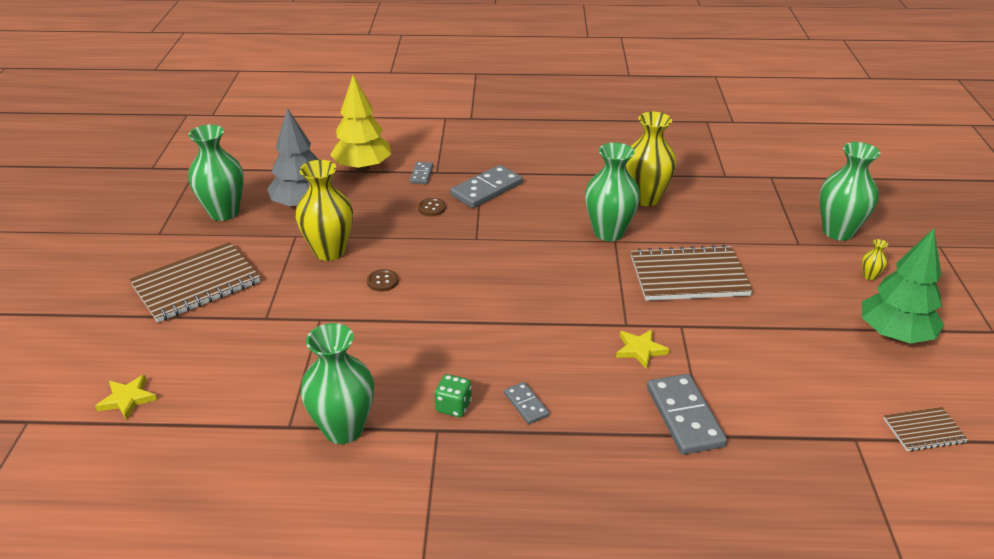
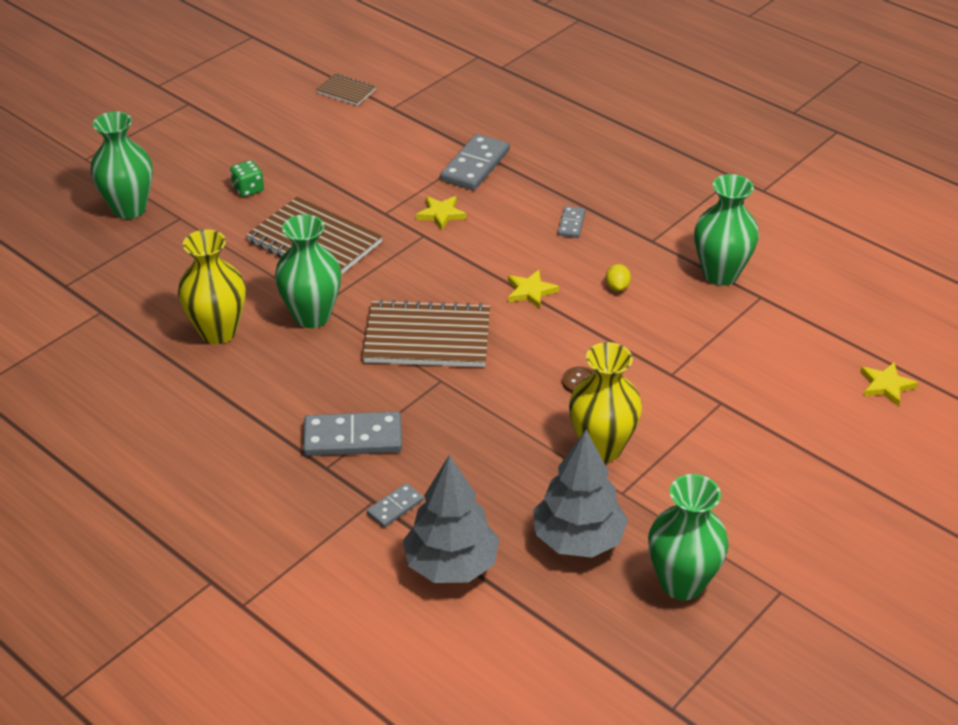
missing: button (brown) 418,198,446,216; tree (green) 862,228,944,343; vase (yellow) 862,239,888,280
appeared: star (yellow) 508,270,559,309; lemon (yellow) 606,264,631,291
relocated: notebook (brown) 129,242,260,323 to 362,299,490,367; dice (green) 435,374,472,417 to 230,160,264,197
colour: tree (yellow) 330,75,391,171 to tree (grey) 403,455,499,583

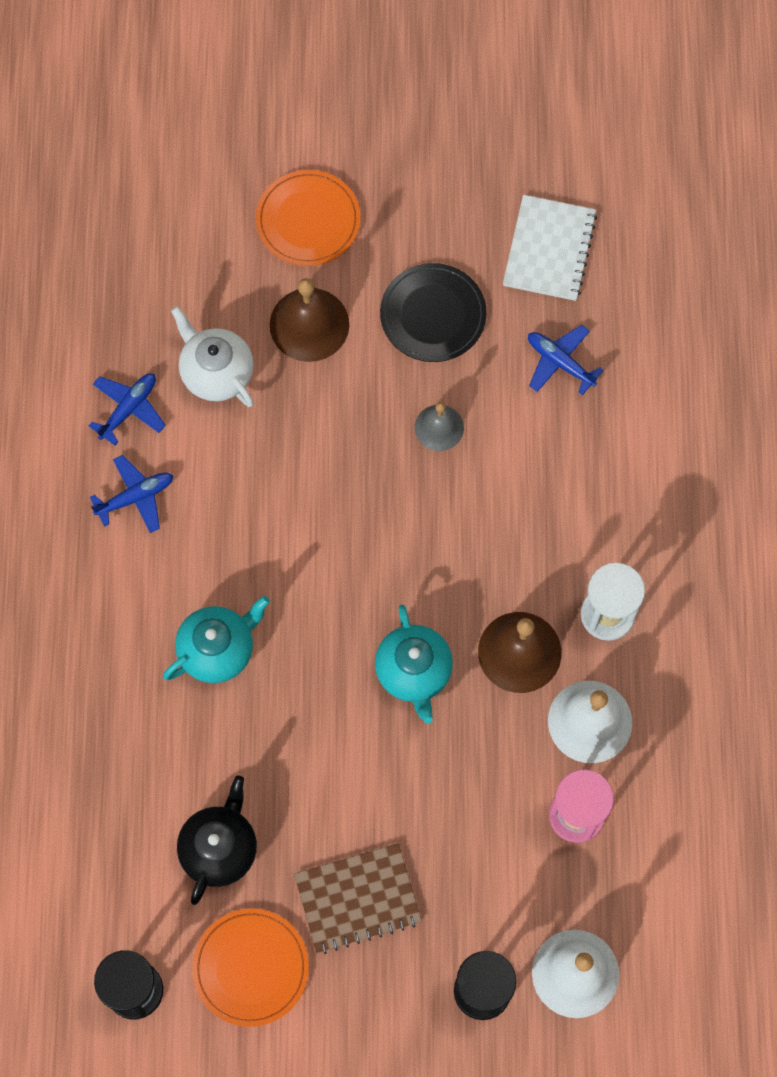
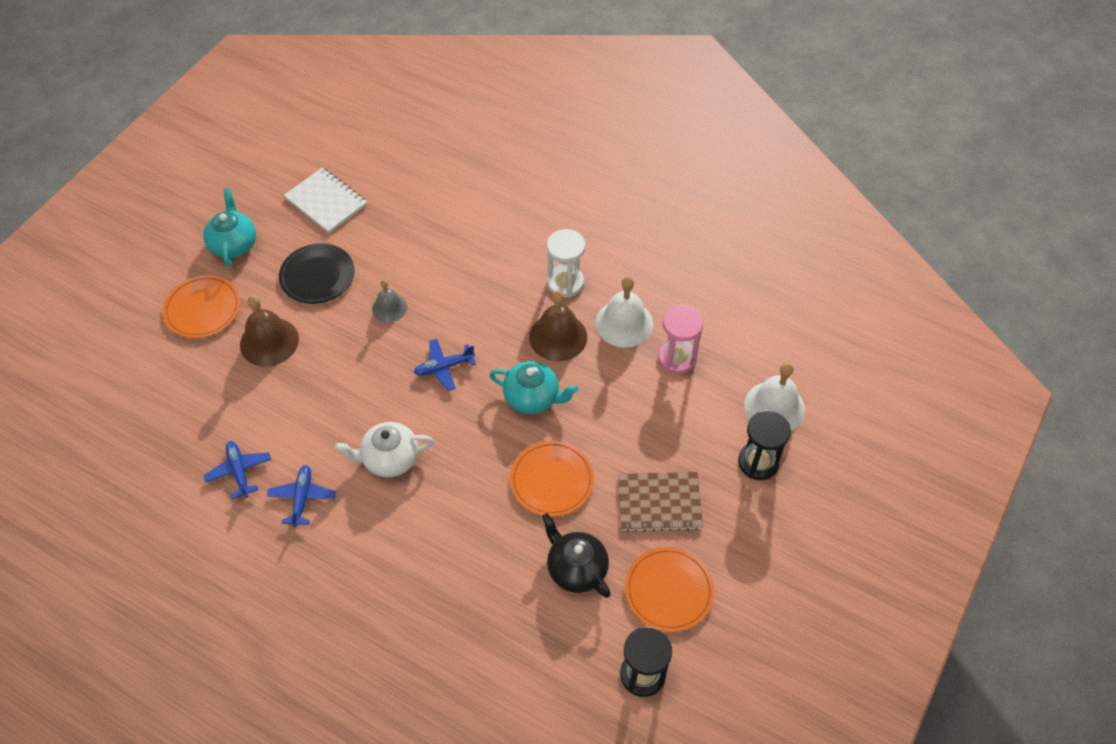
appeared: plate (orange) 510,441,594,517
relocated: teapot (turquoise) 163,596,270,683 to 203,188,256,267; teapot (white) 171,306,254,407 to 334,422,434,477; plane (blue) 528,325,604,395 to 414,339,476,391
spun: notebook (brown) 294,843,422,954 = 618,472,703,532 75 degrees clockwise

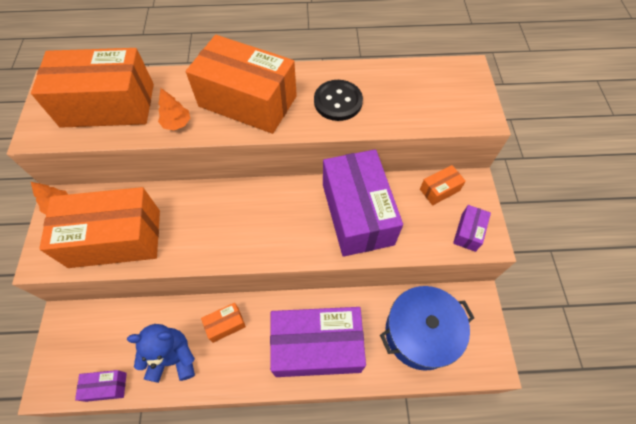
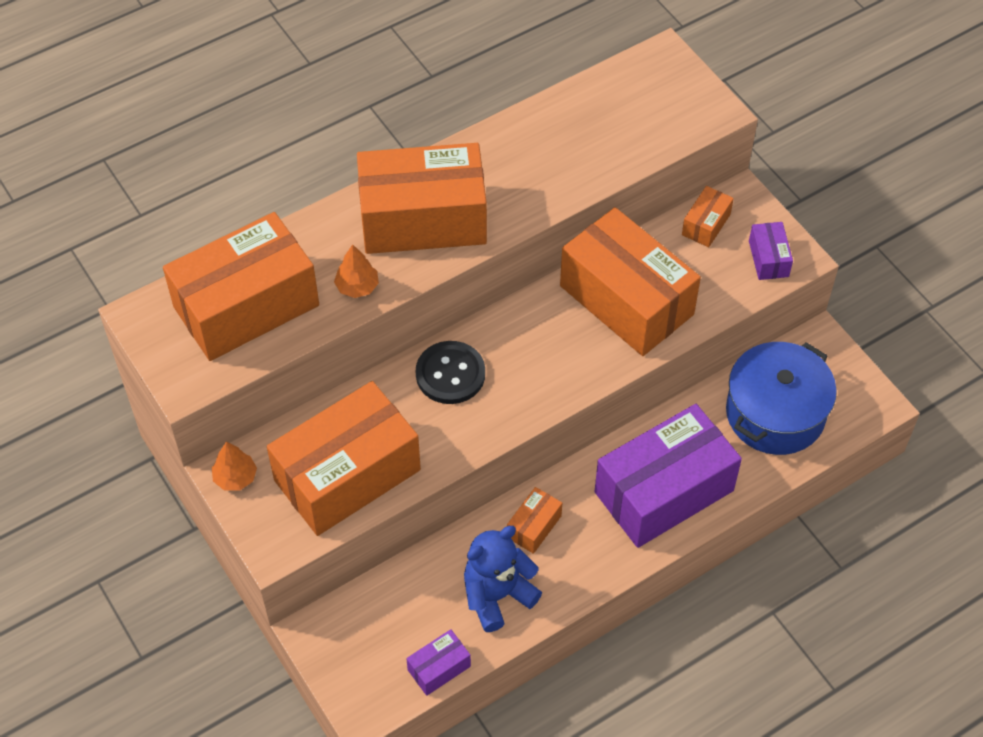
relocated: button (black) 314,80,363,121 to 416,341,485,404
colour: box (purple) 323,149,403,257 to box (orange) 560,207,701,356

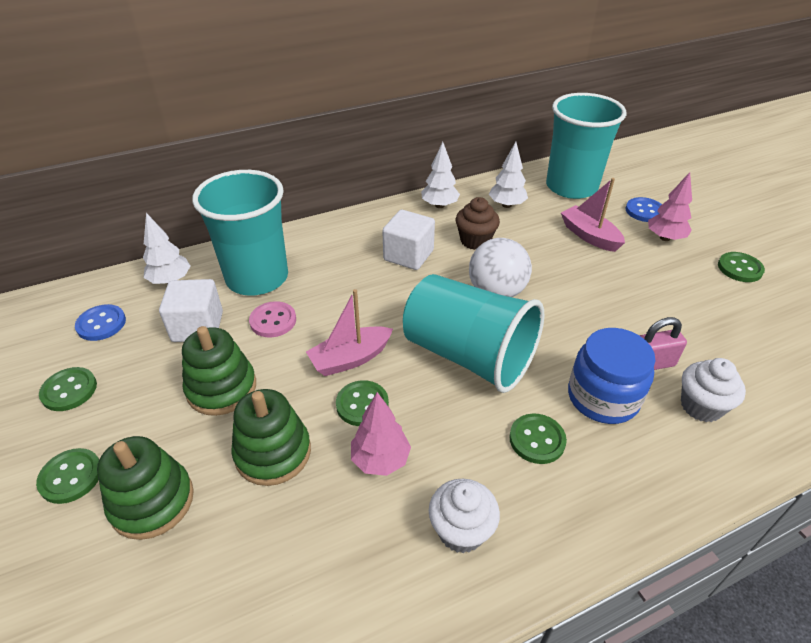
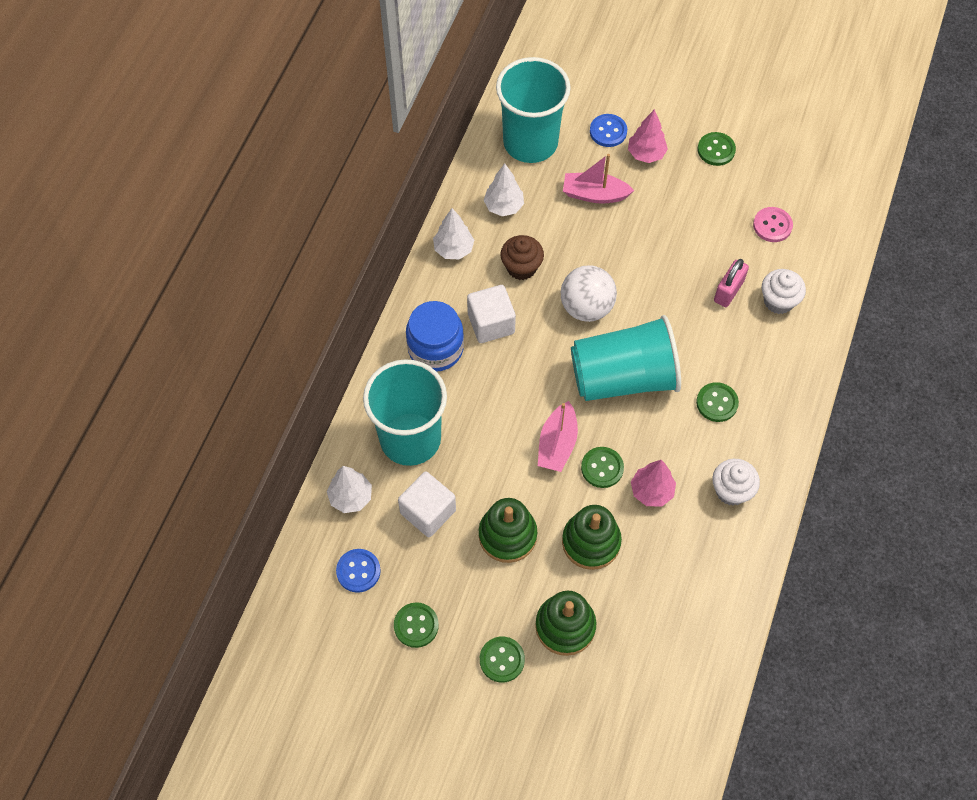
relocated: button (pink) 249,301,296,337 to 753,207,793,242; jar (blue) 568,328,655,424 to 406,301,464,372

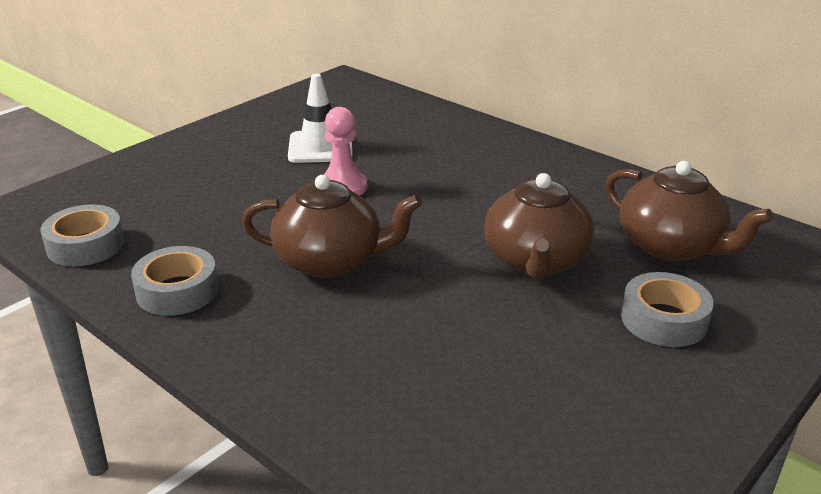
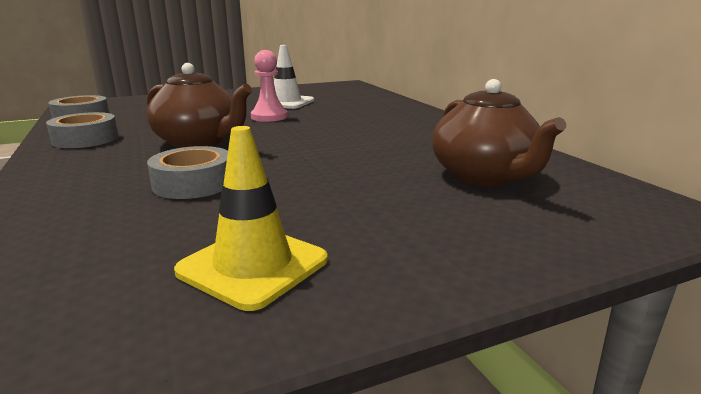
missing: teapot (brown) 484,173,595,280
appeared: traffic cone (yellow) 174,126,328,311
relocated: tape (grey) 621,272,714,347 to 147,146,228,199

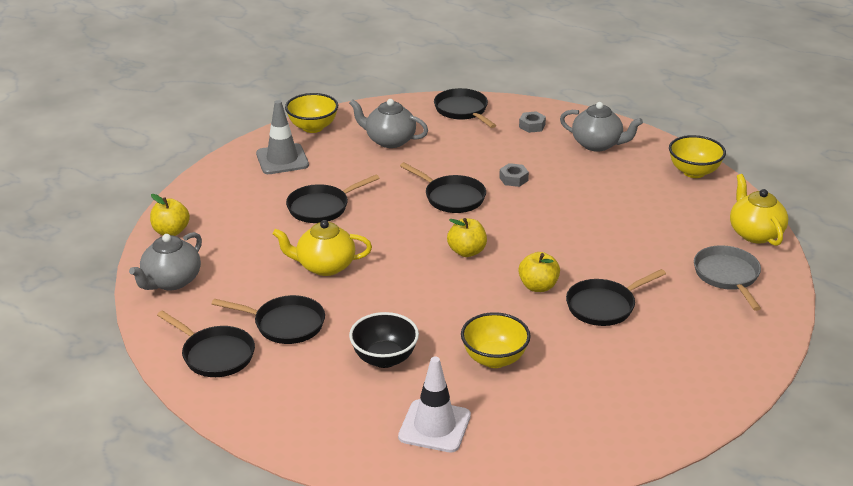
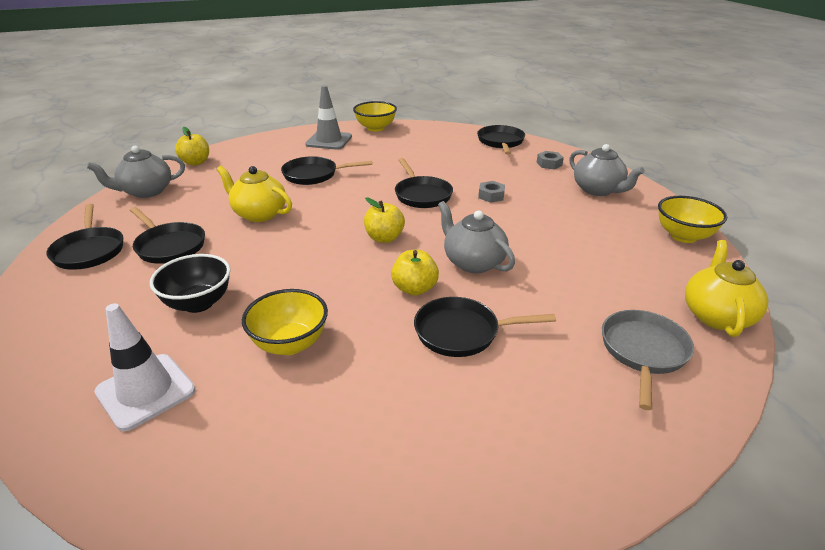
relocated: teapot (grey) 349,99,428,148 to 438,201,515,273

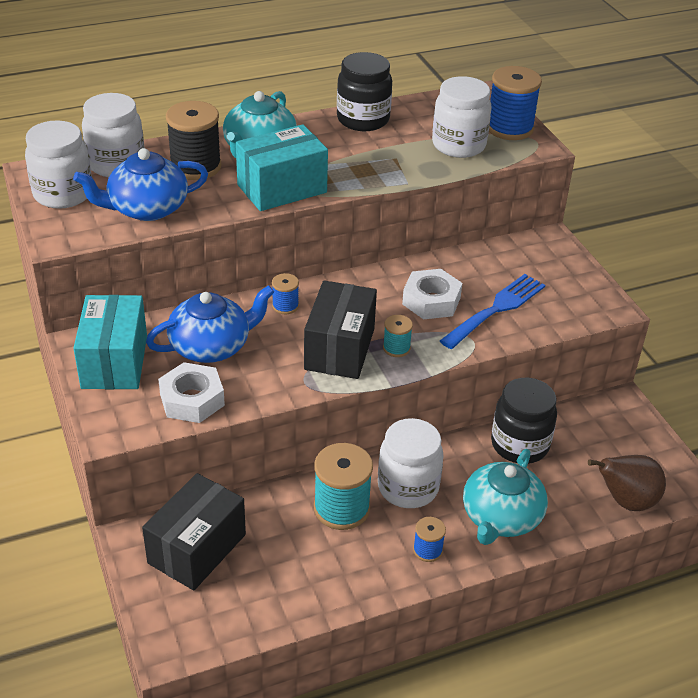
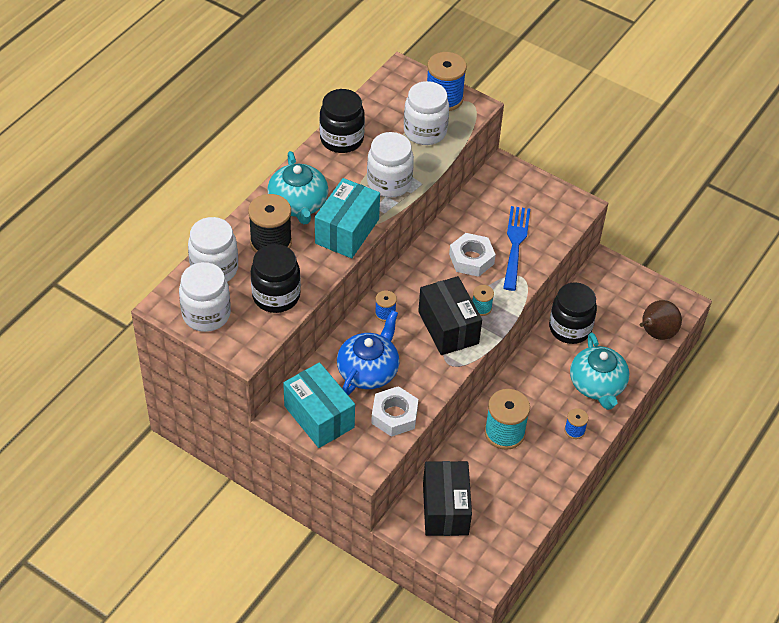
relocated: jar (white) 378,418,444,508 to 367,132,414,197
exchanged: teapot (blue) 73,148,208,221 to jar (black) 251,244,301,313

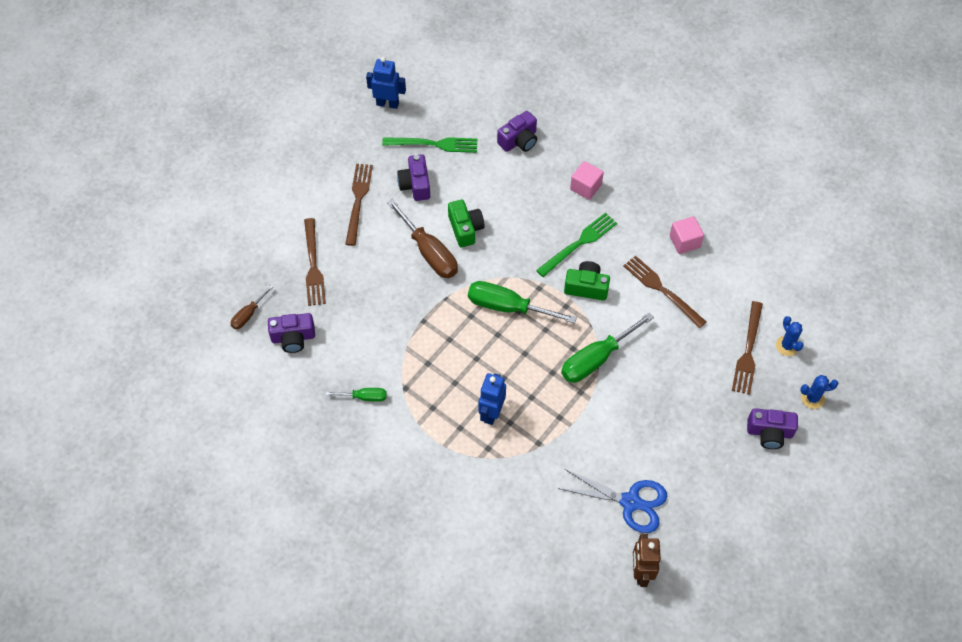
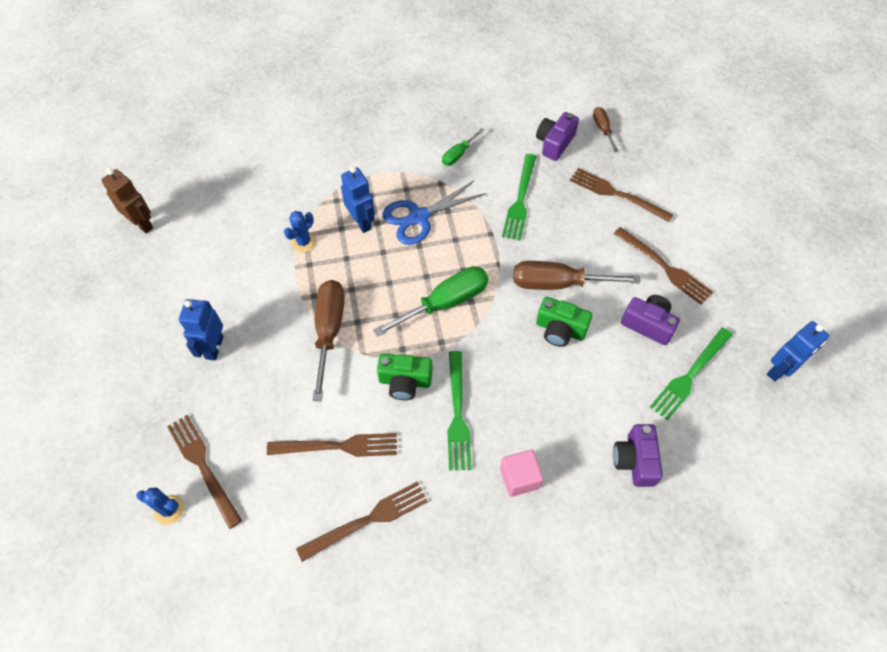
missing: camera (purple) 747,408,798,449
appeared: robot (blue) 179,299,223,361; fork (green) 502,154,536,241
relocated: scissors (blue) 558,469,667,533 to 383,180,486,245; cactus (blue) 800,375,839,409 to 284,211,316,252
exchanged: cube (pink) 670,216,704,254 to fork (brown) 296,481,428,562
colour: screwdriver (green) 561,312,654,383 to screwdriver (brown) 313,280,345,401
spun: camera (green) 564,261,610,300 = 377,353,433,400 45 degrees clockwise

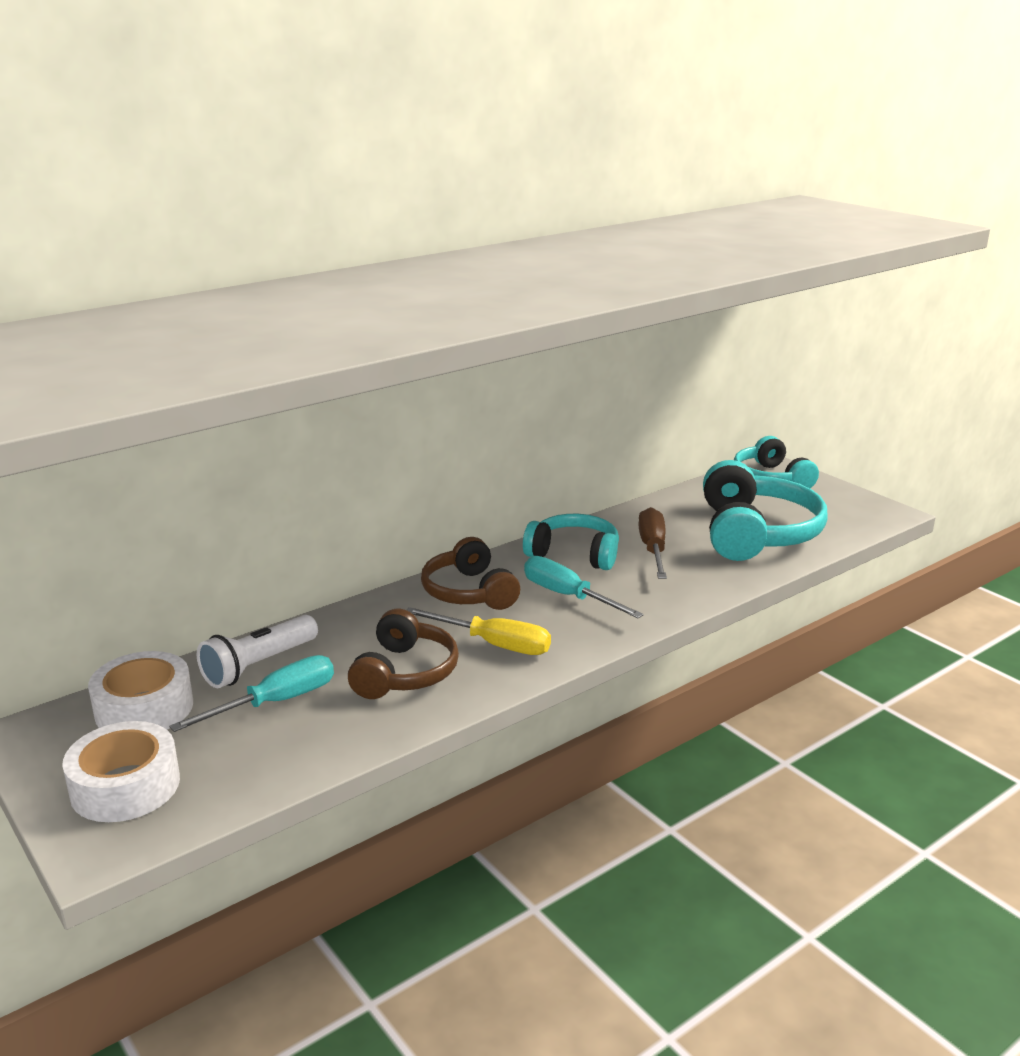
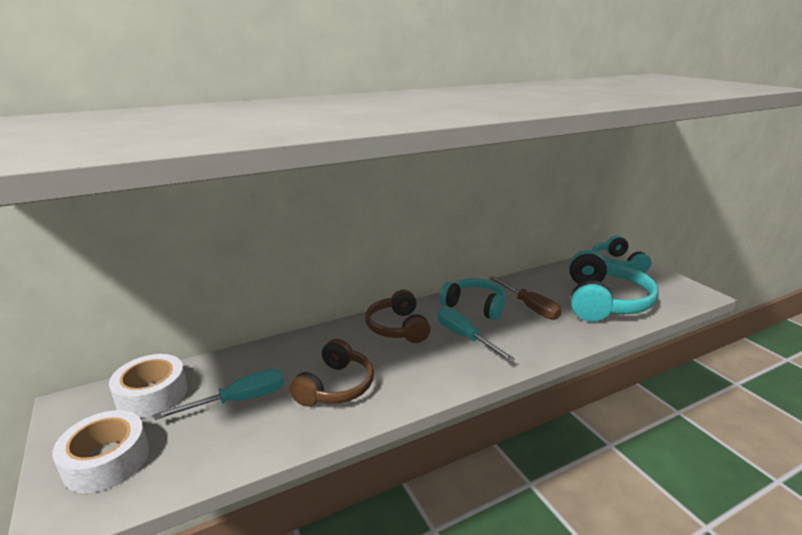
missing: flashlight (white) 197,615,318,688; screwdriver (yellow) 407,607,551,655
spun: screwdriver (brown) 638,507,667,579 = 489,276,562,320 135 degrees clockwise

